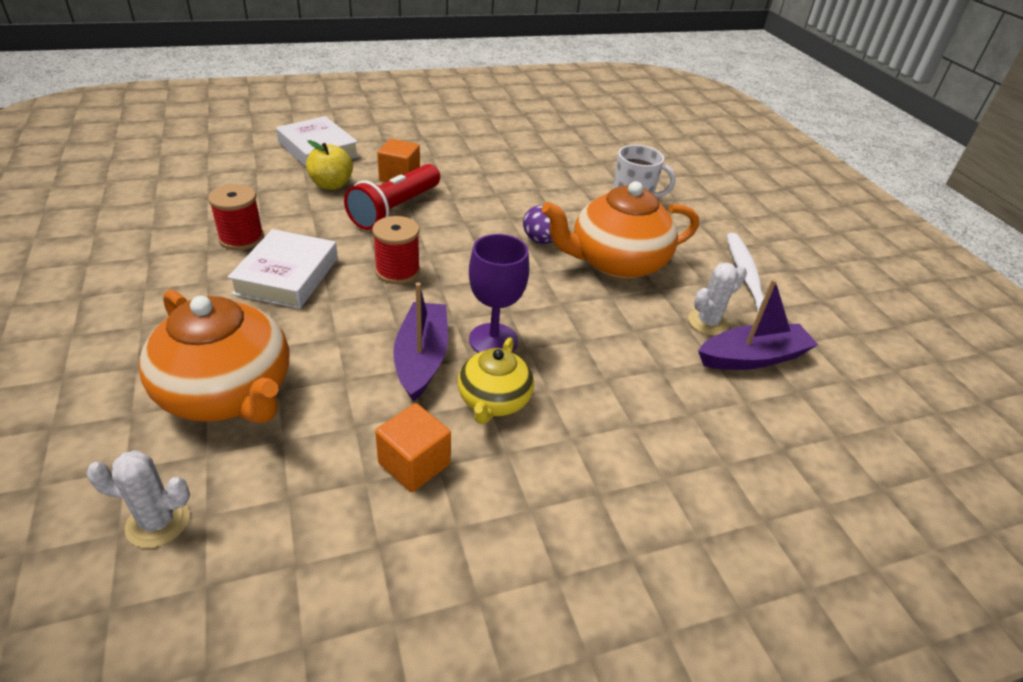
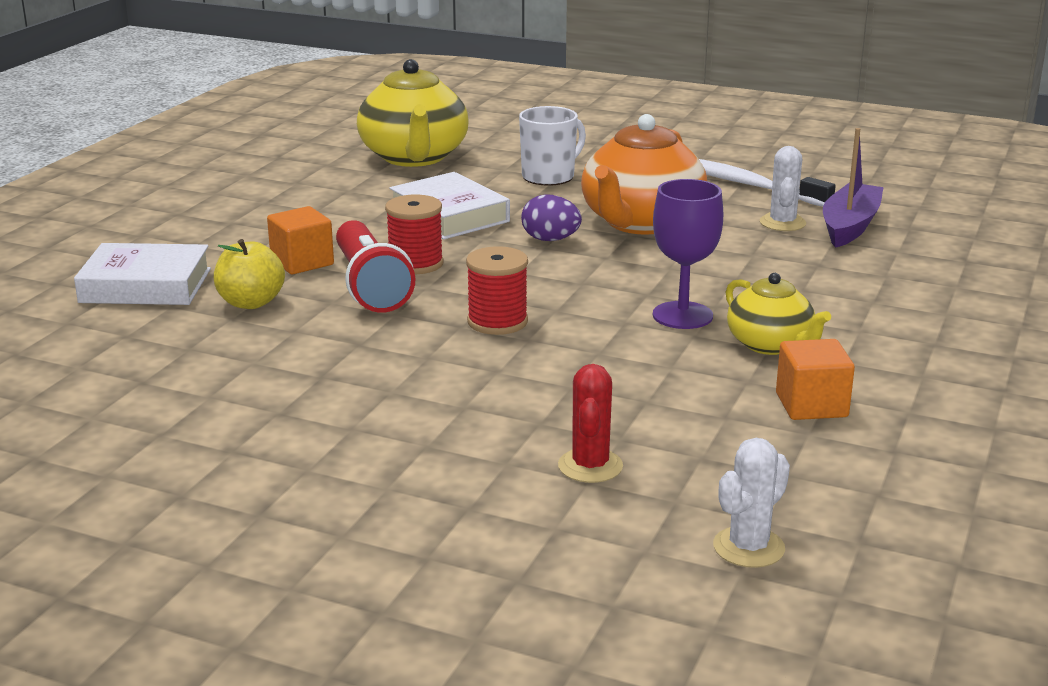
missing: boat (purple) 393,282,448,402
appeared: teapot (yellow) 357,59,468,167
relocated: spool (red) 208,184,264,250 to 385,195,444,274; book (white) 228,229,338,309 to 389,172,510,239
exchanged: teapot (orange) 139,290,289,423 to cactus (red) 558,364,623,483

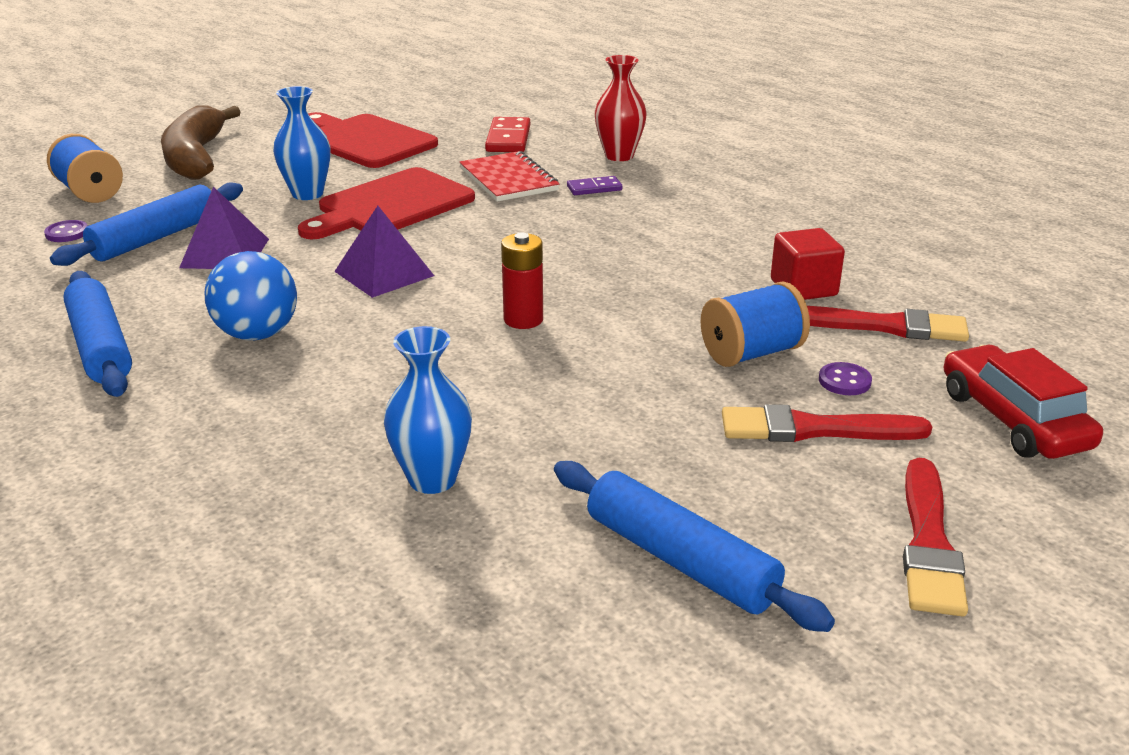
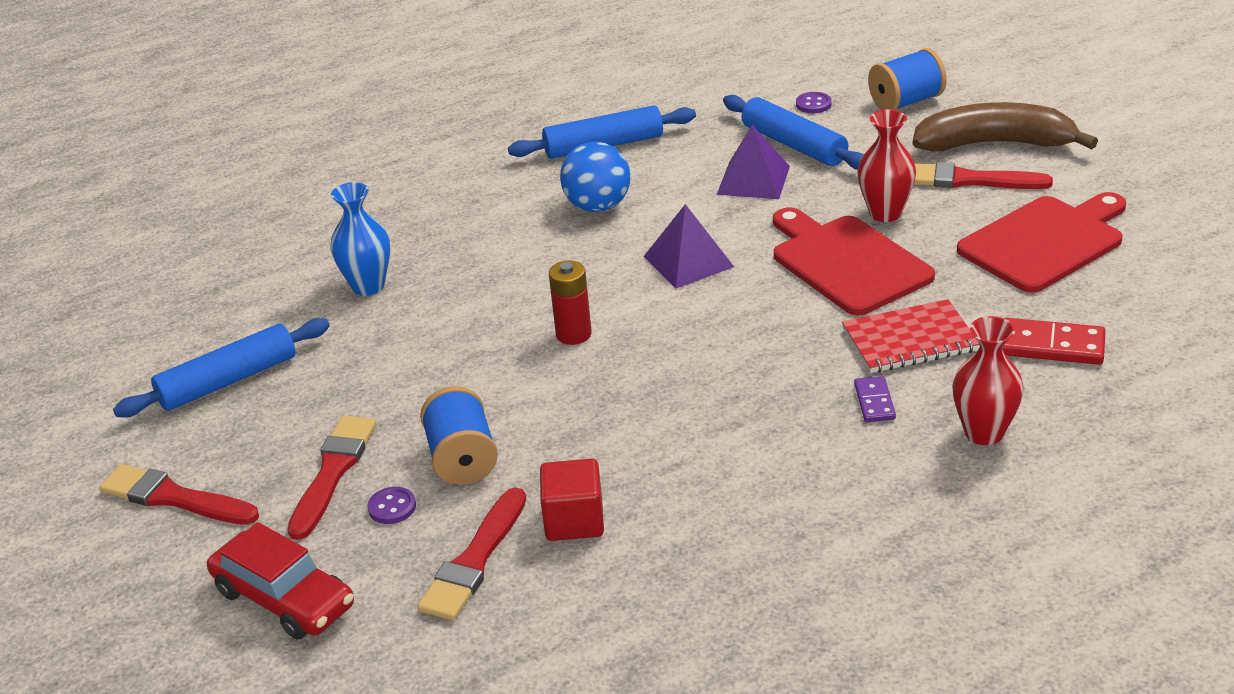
appeared: brush (red) 914,162,1053,189
colour: vase (blue) 273,86,331,200 to vase (red) 858,109,916,222
spun: car (red) 944,345,1103,459 = 207,522,354,639 45 degrees clockwise

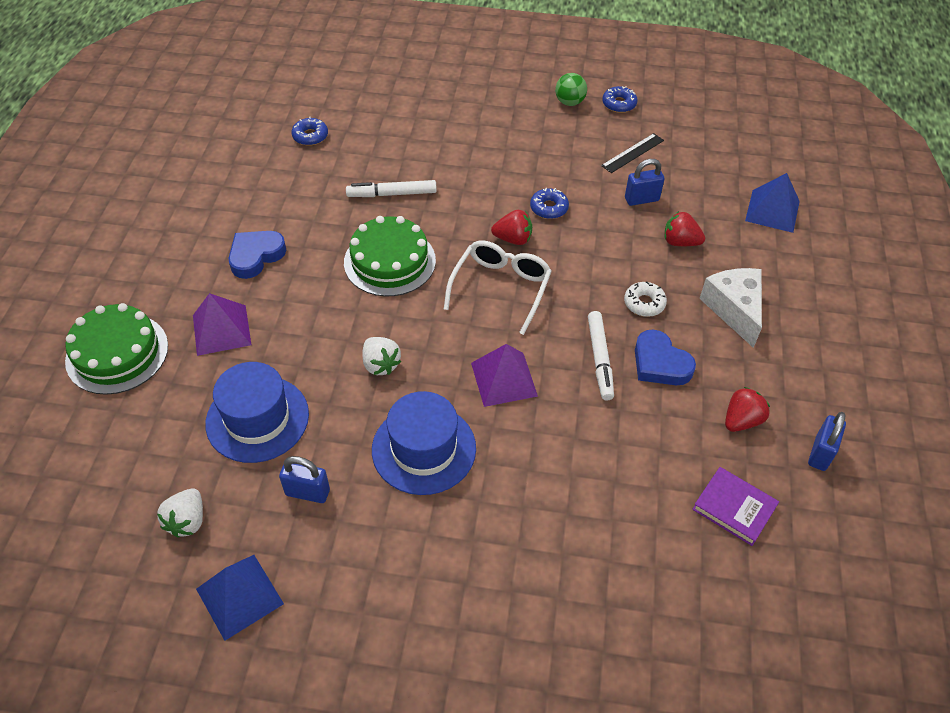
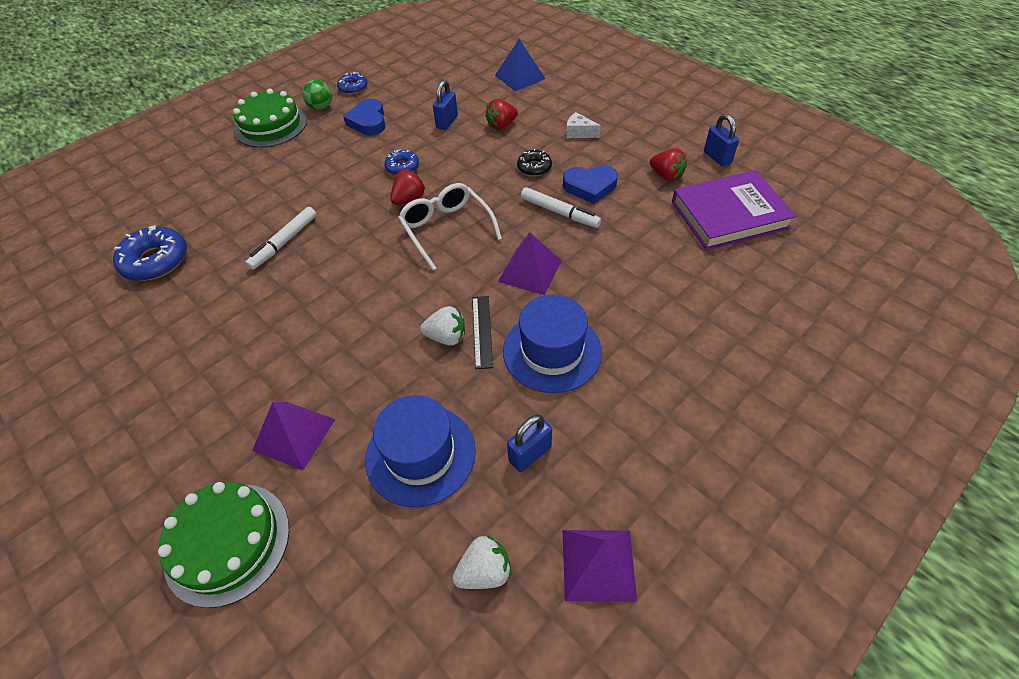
relocated: heart (blue) 229,231,286,279 to 343,99,386,135; cake (green) 344,216,436,297 to 233,89,307,148; ruler (black) 601,133,664,173 to 472,296,493,369
colour: pyramid (blue) 196,555,284,641 to pyramid (purple) 562,530,637,602; donut (white) 624,282,667,317 to donut (black) 517,149,552,176
spun: strawberry (white) 157,489,203,538 = 453,535,511,589 75 degrees counterclockwise; strawberry (red) 725,387,770,432 = 650,148,687,182 135 degrees clockwise
size: donut (blue) 291,117,328,146 = 113,225,187,281 x1.75; book (purple) 692,467,779,546 = 672,170,796,250 x1.80; cheese (white) 699,268,762,348 = 566,112,601,138 x0.56

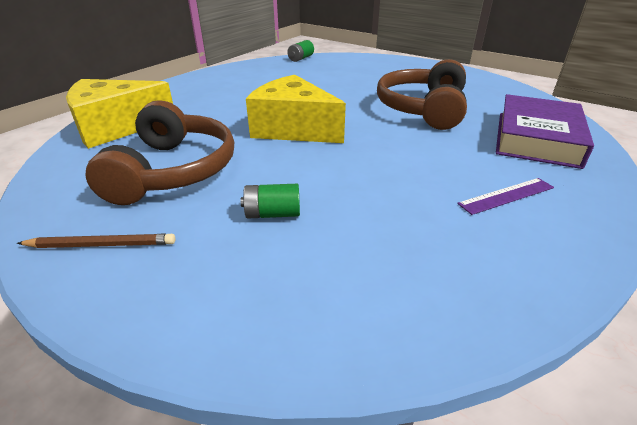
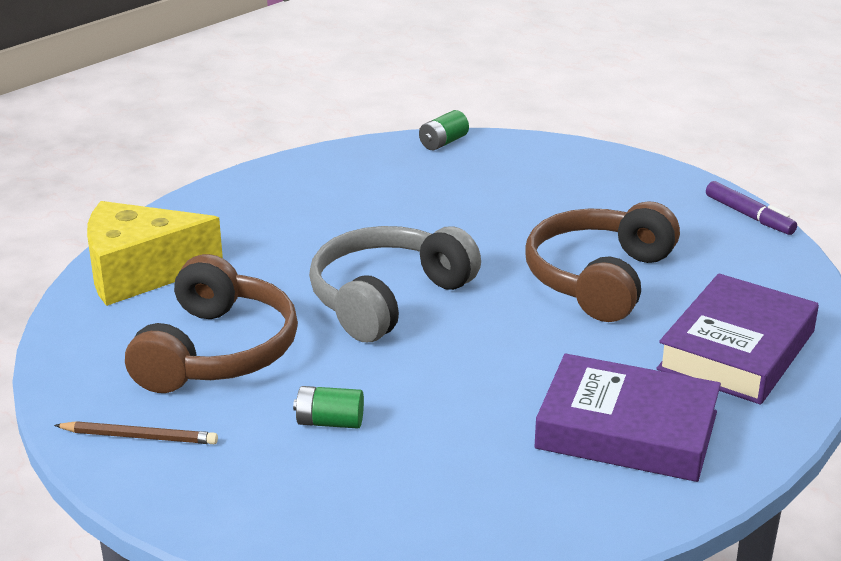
appeared: marker (purple) 706,181,797,235
exchanged: cheese (yellow) 246,75,346,143 to headphones (grey) 309,226,481,342; ruler (purple) 457,178,554,215 to book (purple) 534,353,721,482

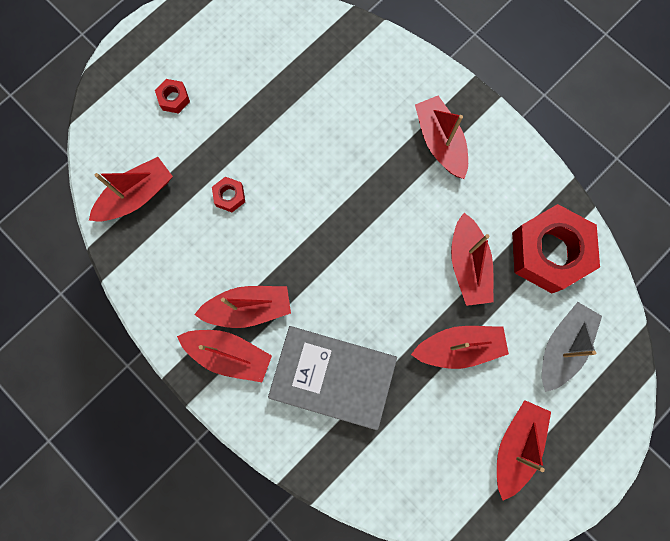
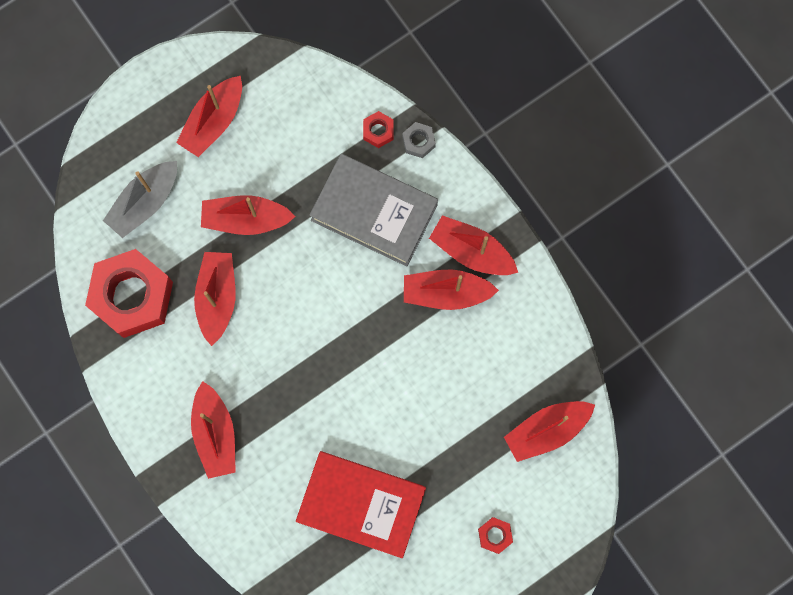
appeared: book (red) 296,451,426,558; nut (grey) 402,122,436,158
relocated: nut (red) 212,177,245,212 to 363,111,394,148

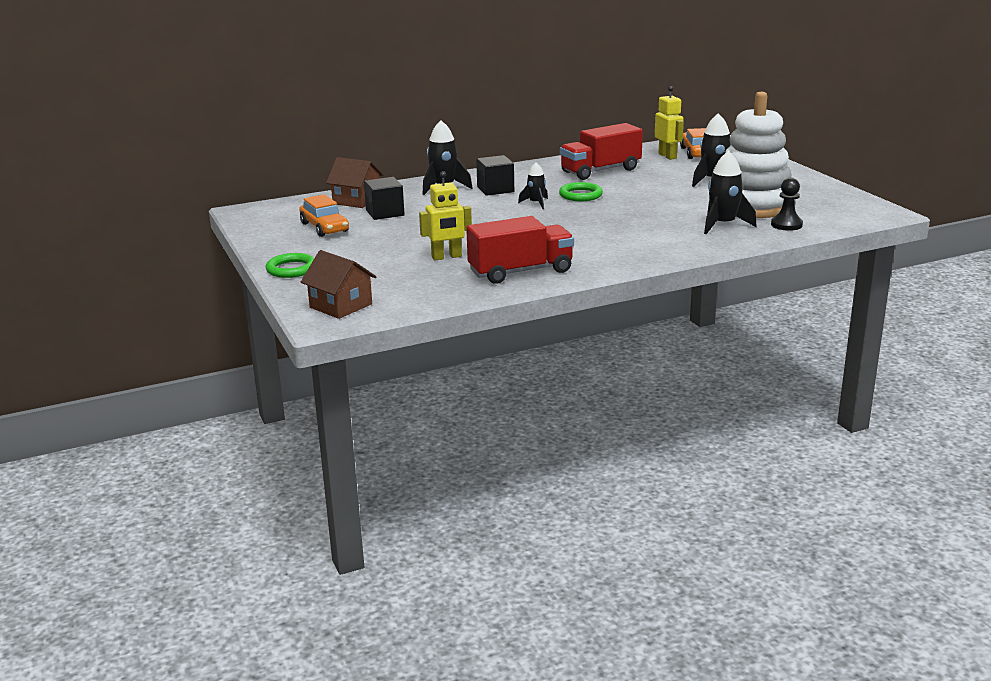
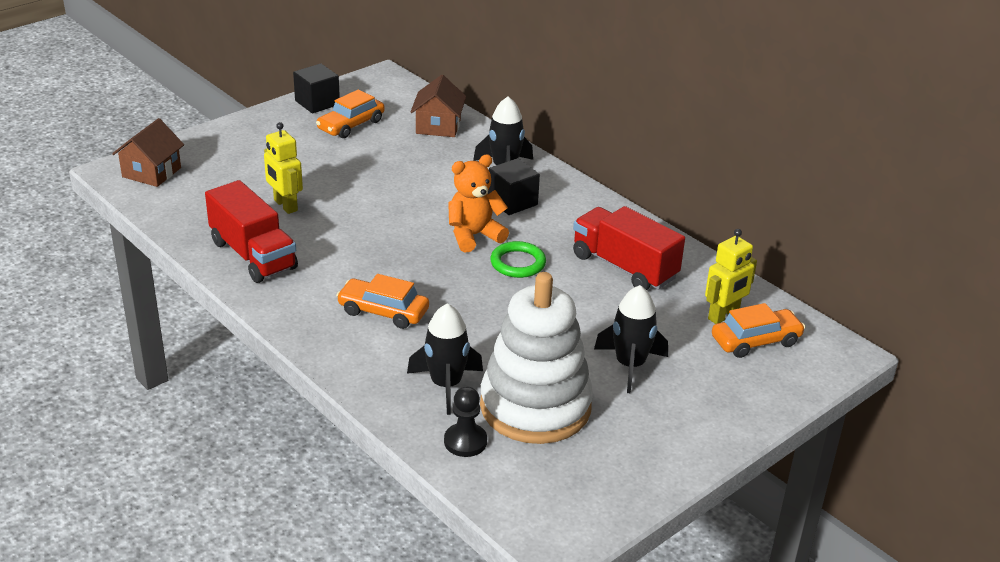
missing: ring (green) 266,253,314,278
appeared: car (orange) 336,274,429,329
relocated: cube (black) 364,177,405,220 to 293,64,340,113
exchanged: rocket (black) 518,162,548,209 to teddy bear (orange) 448,154,509,252

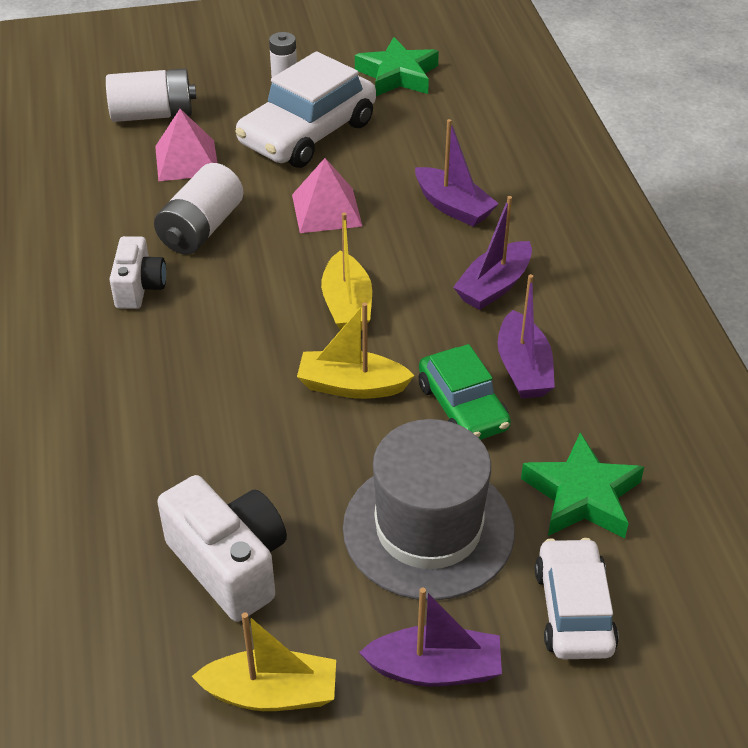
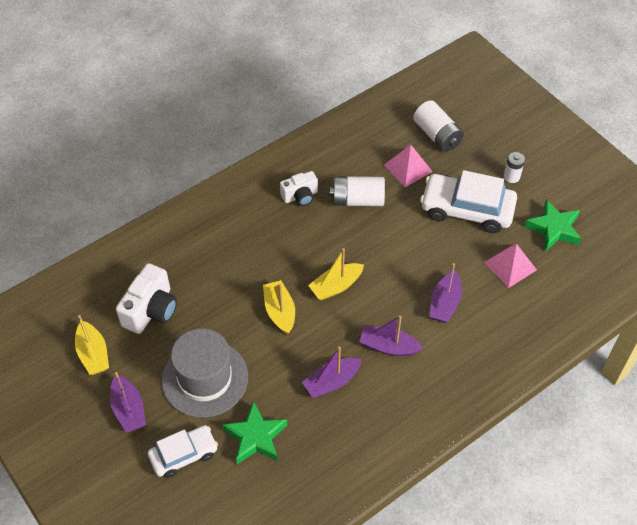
missing: car (green) 419,344,511,440
relocated: pyramid (pink) 292,158,363,233 to 484,244,537,288

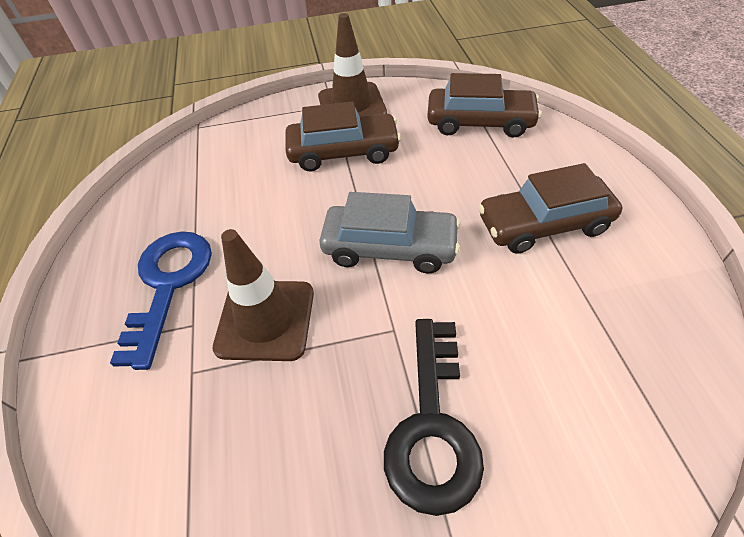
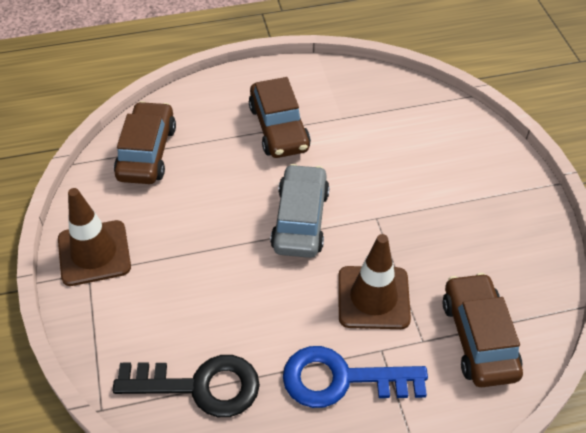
relocated: car (brown) 285,102,401,171 to 442,273,523,387; key (black) 384,319,484,516 to 112,355,260,417

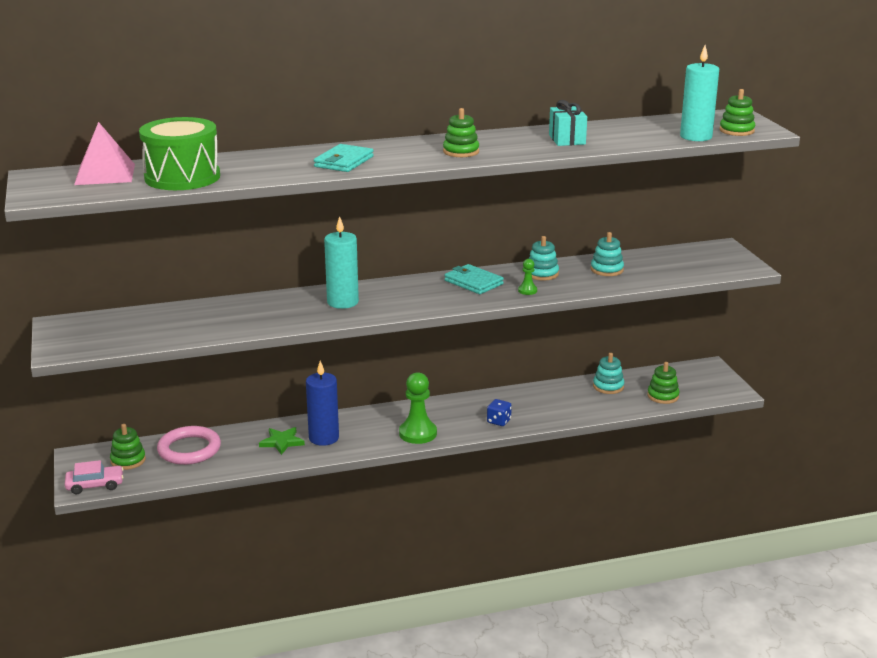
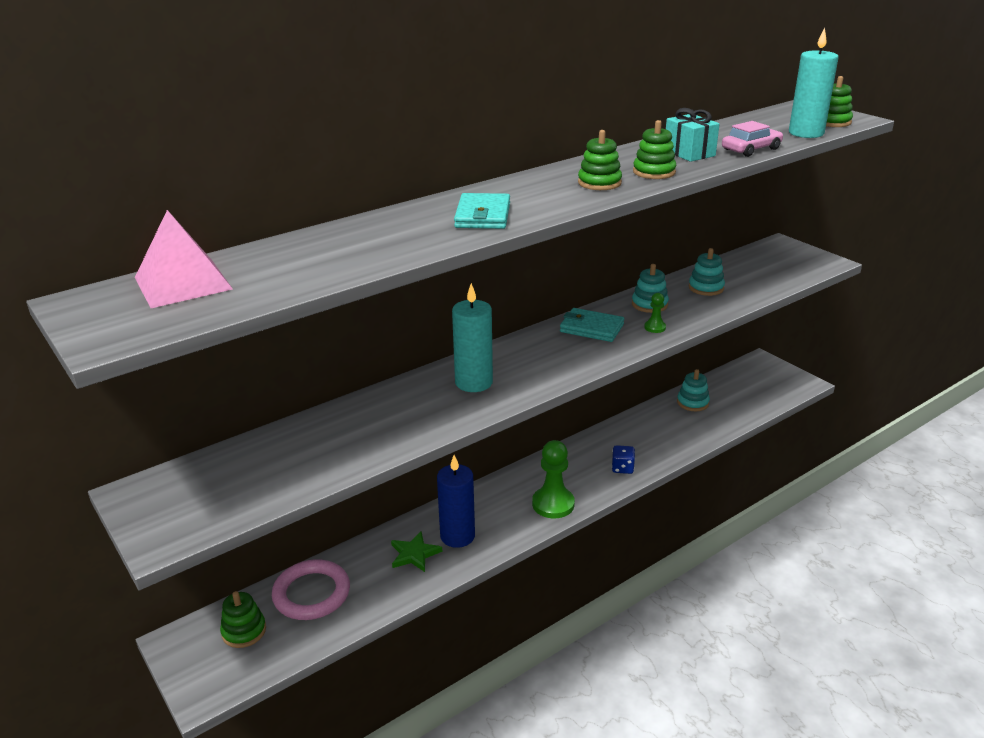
missing: drum (green) 139,117,220,190
relocated: car (pink) 65,460,124,494 to 722,121,783,157; stacking toy (green) 647,362,679,404 to 633,120,676,179

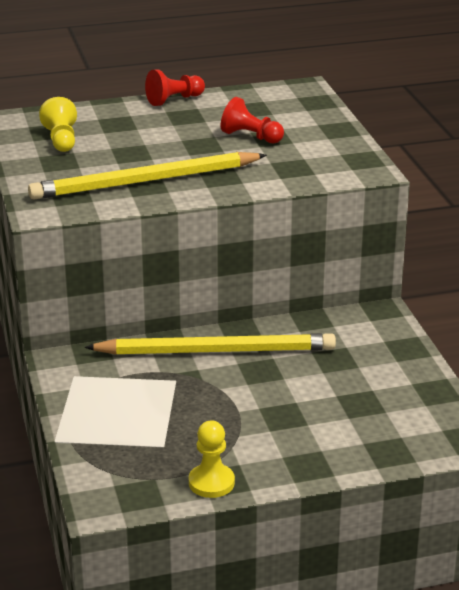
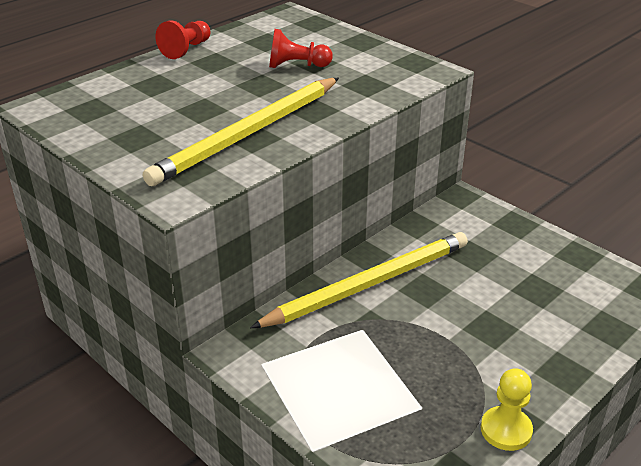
missing: pawn (yellow) 39,97,77,152

